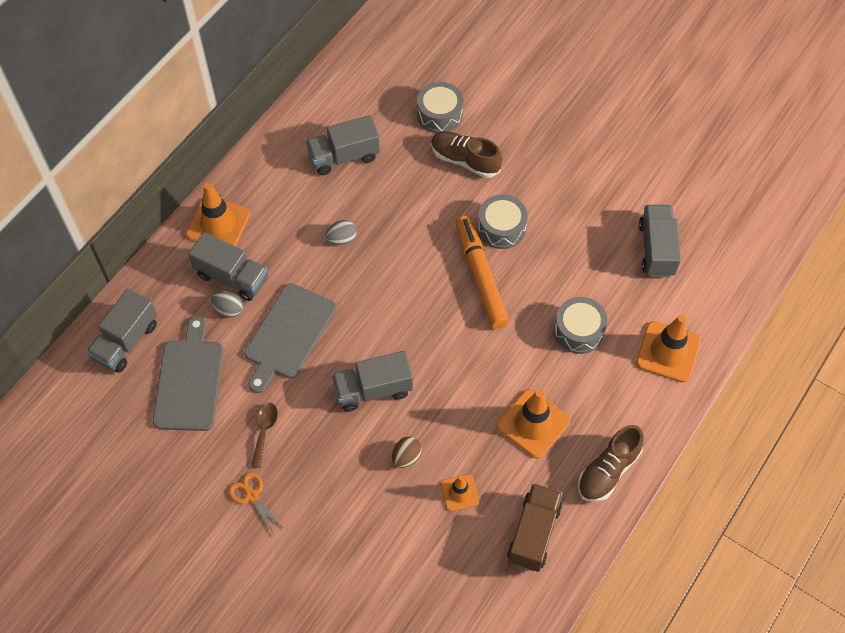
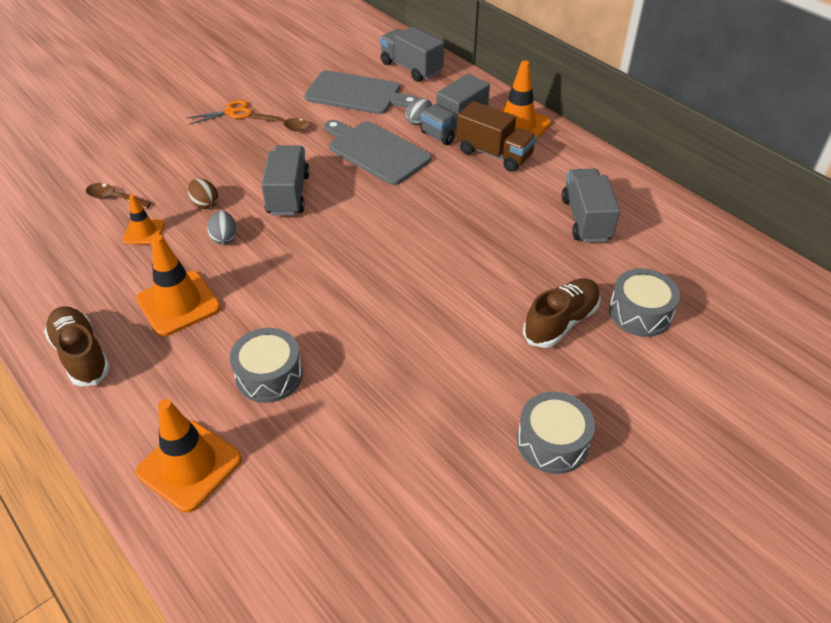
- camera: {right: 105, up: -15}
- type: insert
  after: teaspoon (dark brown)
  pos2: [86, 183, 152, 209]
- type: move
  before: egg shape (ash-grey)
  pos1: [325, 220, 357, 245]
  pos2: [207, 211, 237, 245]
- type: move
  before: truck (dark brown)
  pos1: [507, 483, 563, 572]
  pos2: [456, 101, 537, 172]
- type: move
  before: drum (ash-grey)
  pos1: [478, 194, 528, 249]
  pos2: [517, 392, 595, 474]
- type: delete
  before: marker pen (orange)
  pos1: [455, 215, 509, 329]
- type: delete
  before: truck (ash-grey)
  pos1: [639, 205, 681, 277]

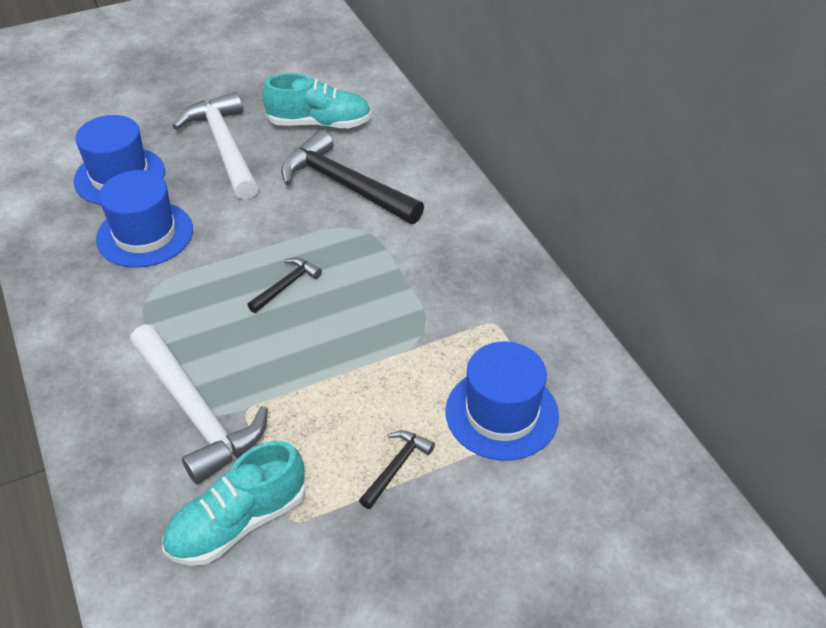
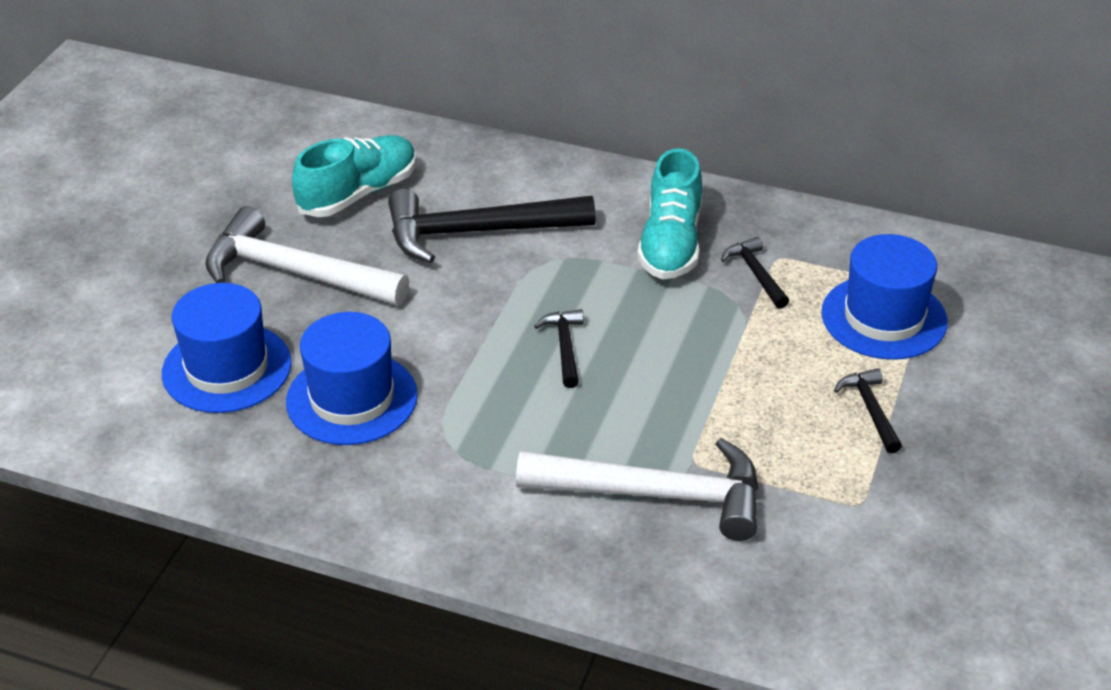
- camera: {right: -45, up: -5}
- type: move
  before: sneaker (turquoise)
  pos1: [162, 441, 306, 566]
  pos2: [637, 148, 702, 279]
- type: insert
  after: hammer (jet-black)
  pos2: [721, 237, 789, 309]

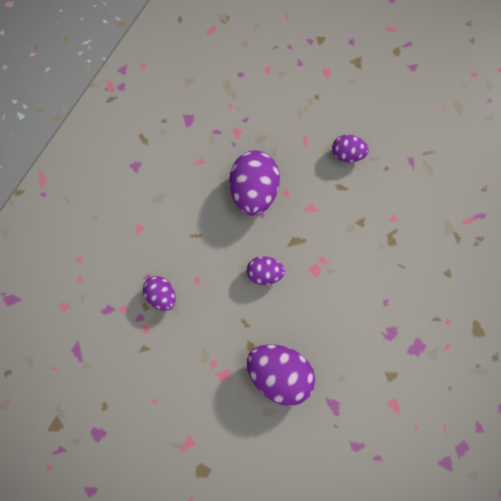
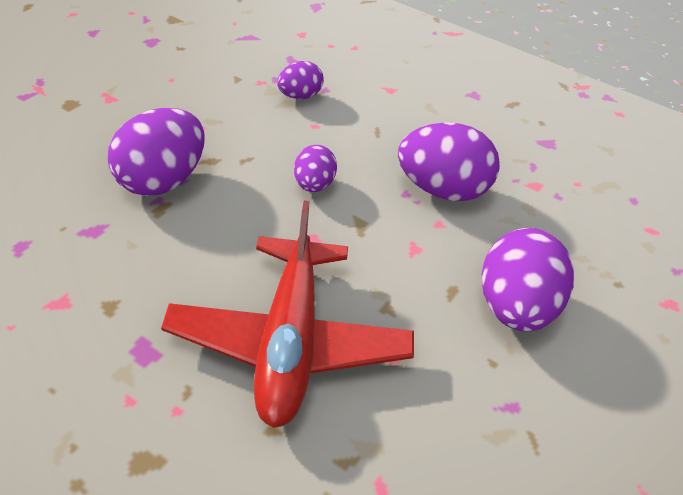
- camera: {right: 90, up: -30}
- type: insert
  after: plane (red)
  pos2: [161, 201, 414, 428]
- type: resize
  before: egg shape (violet)
  pos1: [332, 134, 369, 163]
  pos2: [482, 228, 574, 332]
  scale: 1.78

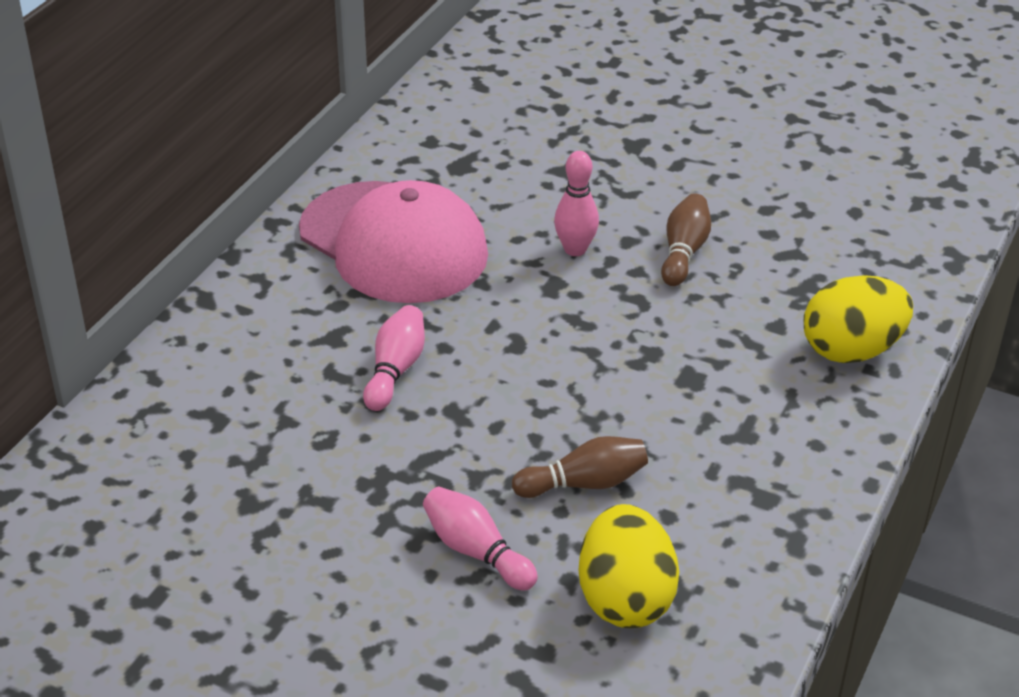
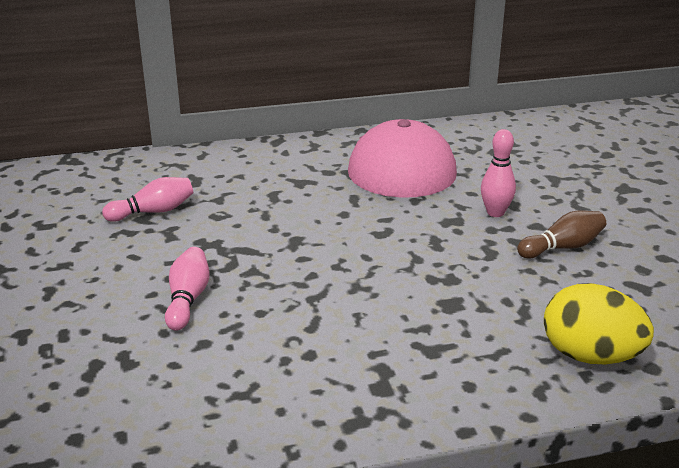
- camera: {right: 50, up: -10}
- type: move
  before: bowling pin (pink)
  pos1: [363, 305, 425, 411]
  pos2: [102, 177, 193, 222]
- type: delete
  before: bowling pin (dark brown)
  pos1: [512, 436, 648, 498]
- type: delete
  before: egg shape (golden)
  pos1: [579, 504, 679, 628]

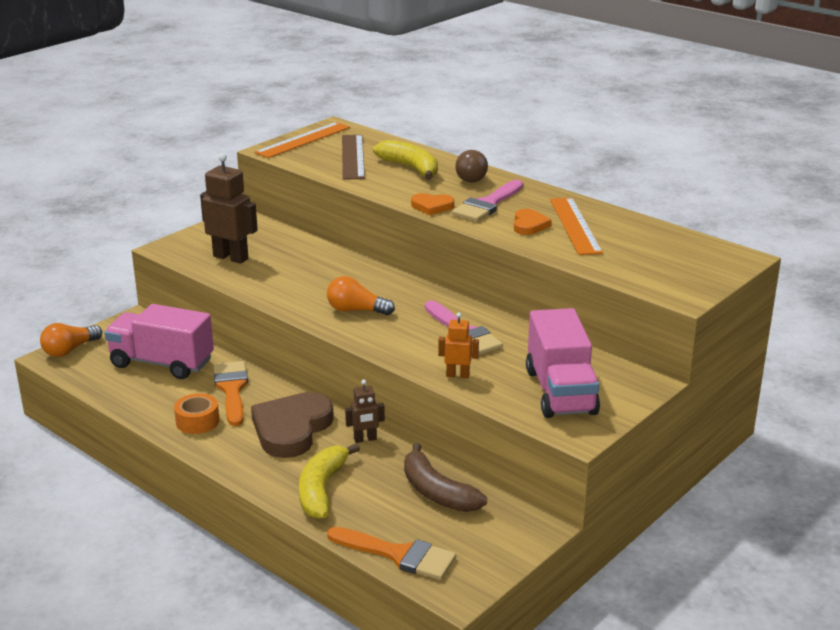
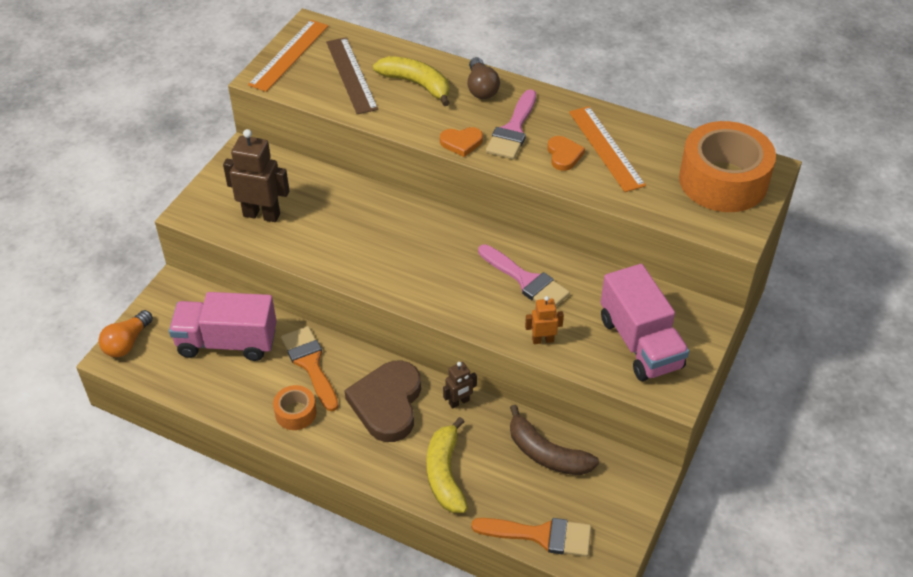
- camera: {right: -15, up: 20}
- type: insert
  after: sticky tape (orange)
  pos2: [679, 121, 776, 212]
- type: delete
  before: bulb (orange)
  pos1: [327, 276, 395, 315]

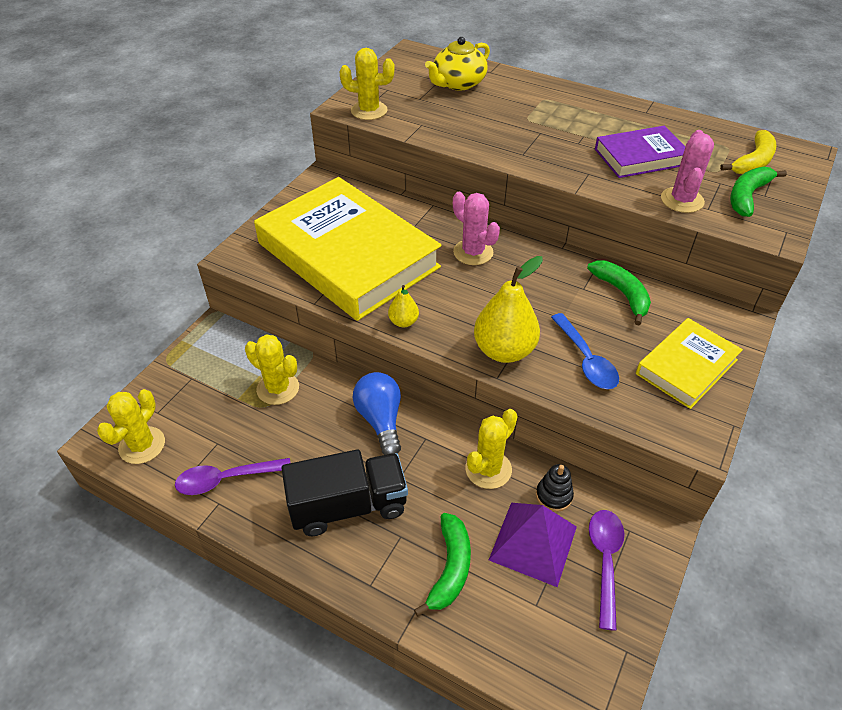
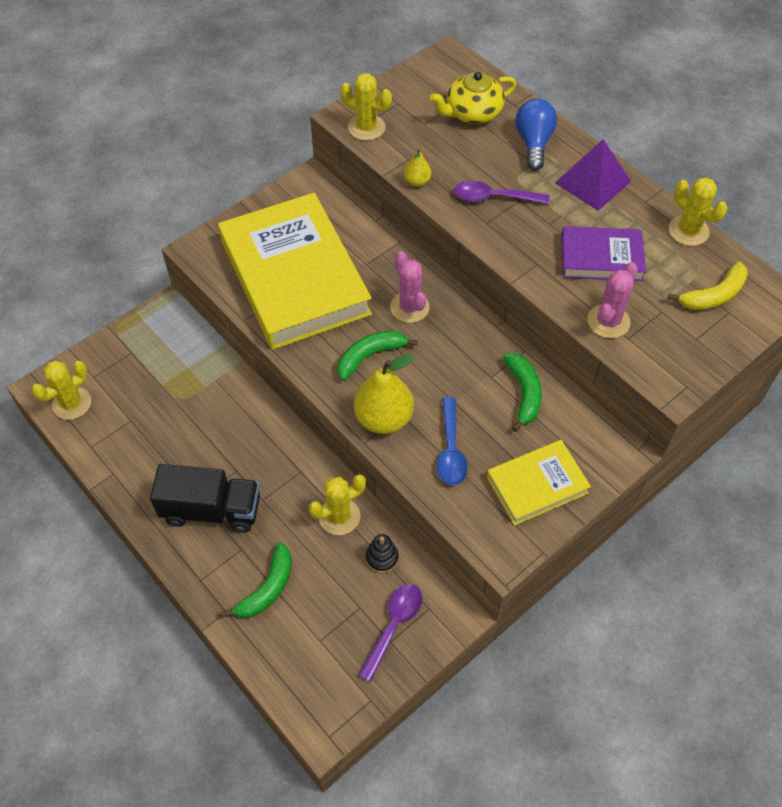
- camera: {right: 20, up: 10}
- type: move
  before: toy banana (green)
  pos1: [730, 167, 787, 217]
  pos2: [338, 331, 418, 381]
- type: move
  before: toy pear (golden)
  pos1: [388, 285, 419, 327]
  pos2: [404, 149, 431, 187]
- type: move
  before: teaspoon (violet)
  pos1: [175, 458, 291, 495]
  pos2: [454, 181, 550, 204]
- type: move
  before: bulb (blue)
  pos1: [353, 372, 401, 455]
  pos2: [515, 99, 557, 171]
- type: move
  before: solid pyramid (violet)
  pos1: [489, 503, 577, 587]
  pos2: [555, 139, 631, 211]
- type: move
  before: saguaro cactus (golden)
  pos1: [245, 334, 299, 405]
  pos2: [669, 177, 728, 246]

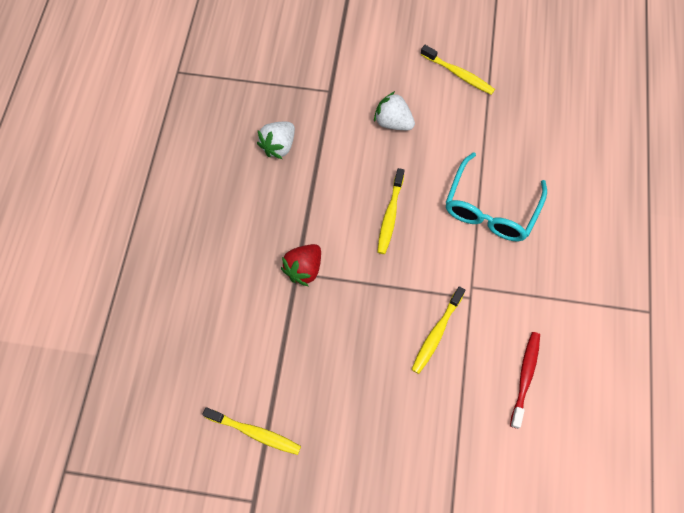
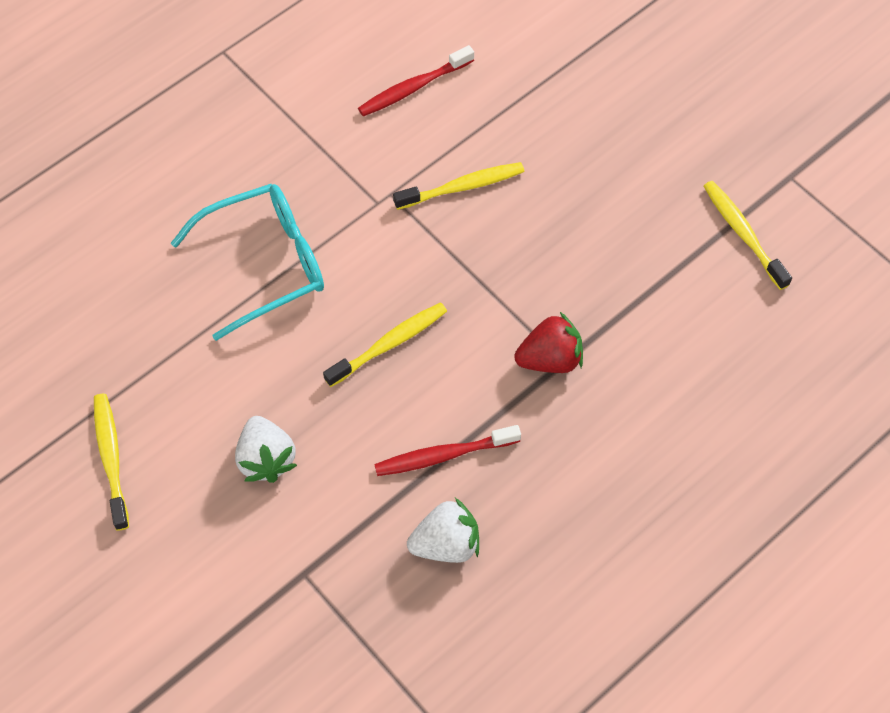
- camera: {right: -140, up: -5}
- type: insert
  after: tooth brush (red)
  pos2: [374, 425, 521, 476]

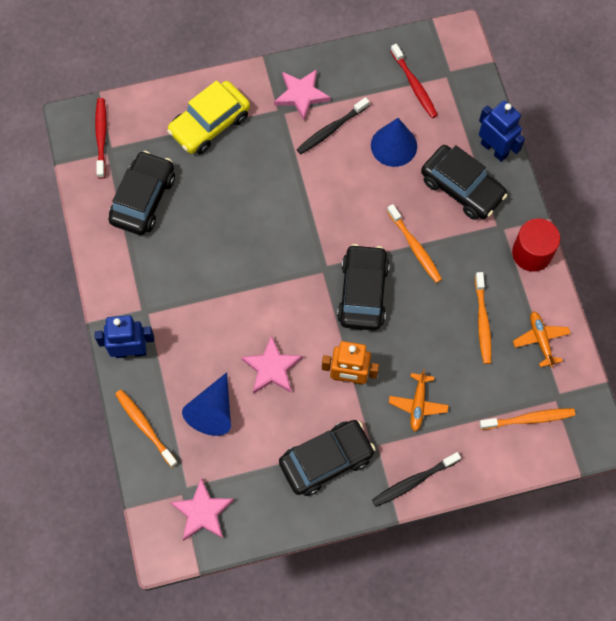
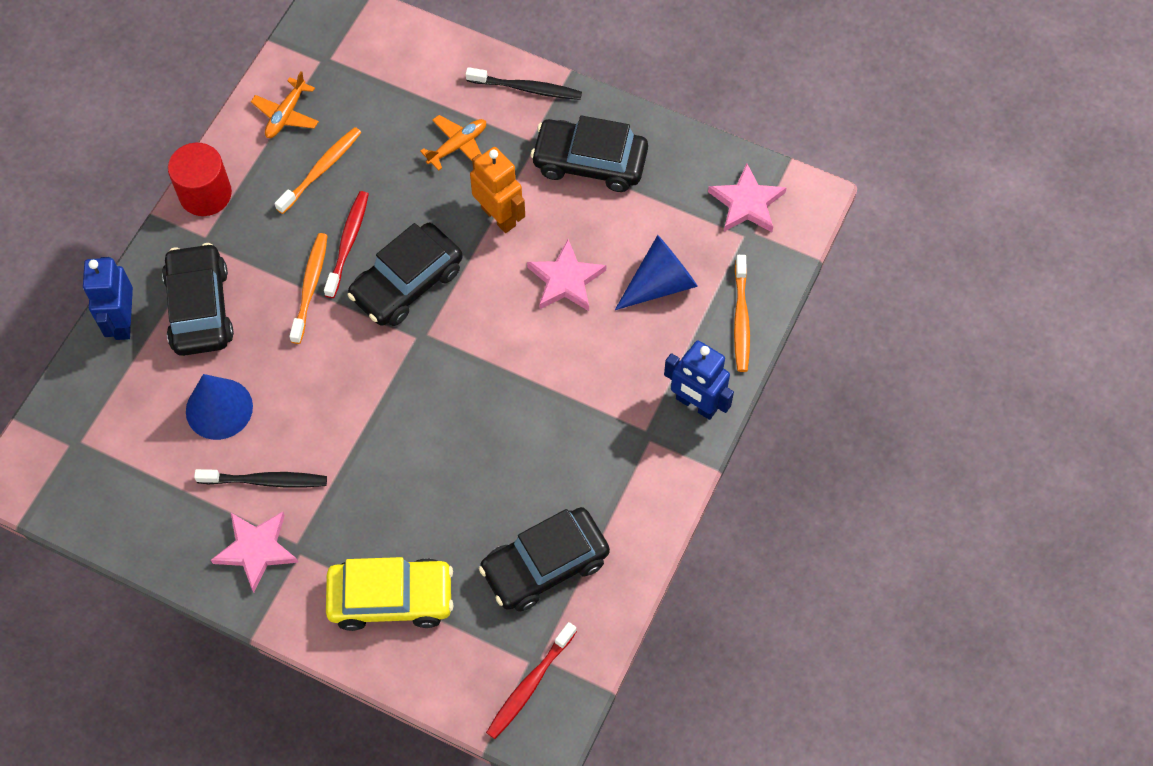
- camera: {right: -140, up: -5}
- type: move
  before: tooth brush (red)
  pos1: [390, 44, 438, 118]
  pos2: [324, 191, 369, 298]
- type: delete
  before: tooth brush (orange)
  pos1: [479, 408, 575, 430]

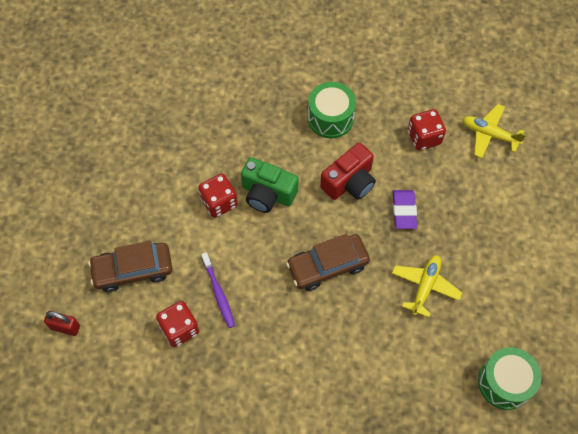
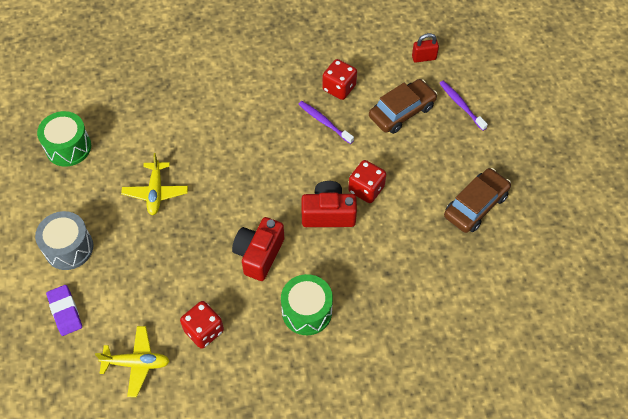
- camera: {right: 155, up: -5}
- type: insert
  after: drum (ash-grey)
  pos2: [35, 211, 93, 270]
- type: move
  before: eraser (violet)
  pos1: [393, 190, 417, 229]
  pos2: [46, 285, 82, 336]
- type: recolor
  before: photo camera (green)
  after: photo camera (red)
  pos1: [241, 157, 299, 213]
  pos2: [302, 181, 357, 227]
- type: insert
  after: tooth brush (violet)
  pos2: [439, 81, 488, 131]
- type: move
  before: toy car (dark brown)
  pos1: [286, 234, 370, 291]
  pos2: [444, 168, 511, 233]

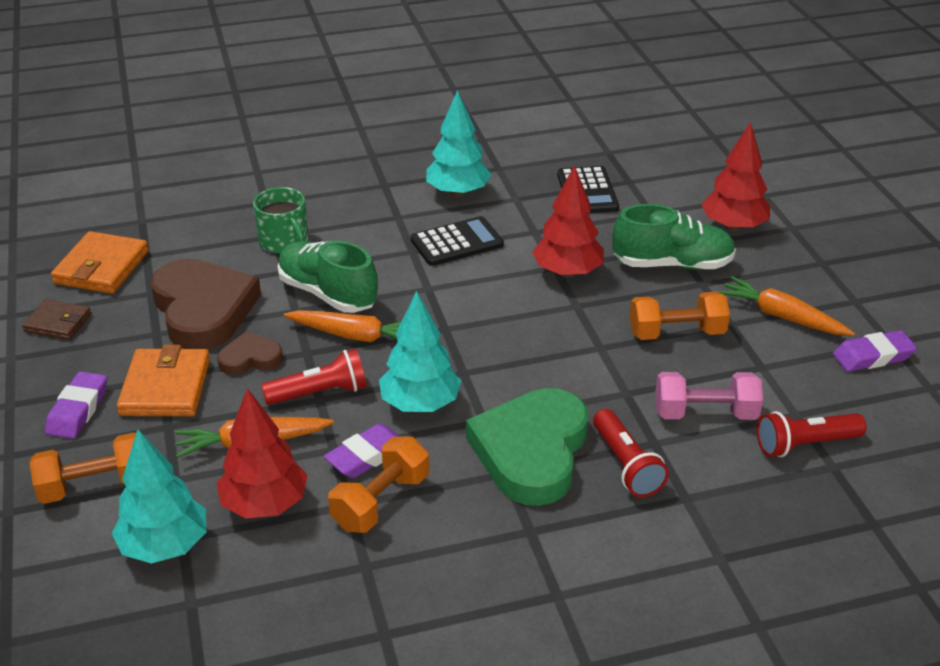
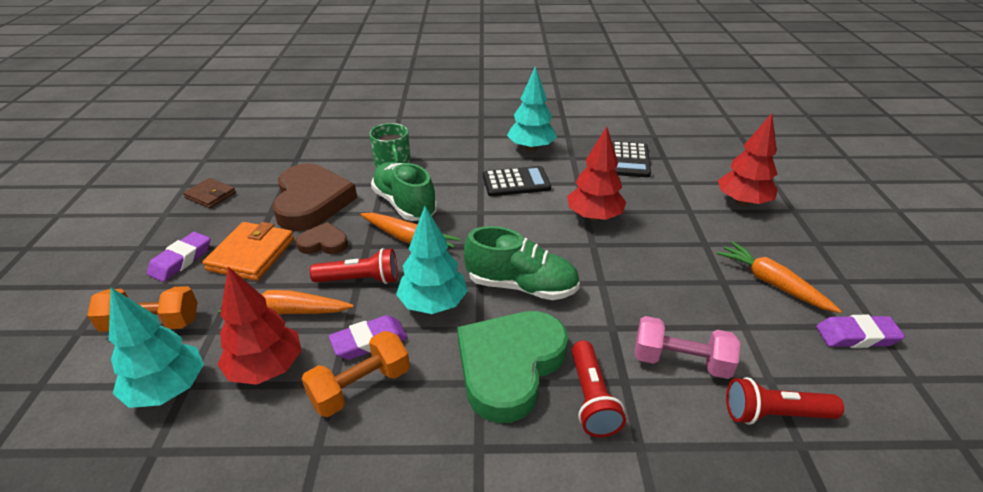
- camera: {right: 15, up: 0}
- type: move
  before: sneaker (green)
  pos1: [612, 204, 736, 270]
  pos2: [464, 226, 580, 300]
- type: delete
  before: wallet (orange)
  pos1: [51, 231, 149, 294]
- type: delete
  before: hand weight (orange)
  pos1: [630, 292, 730, 340]

